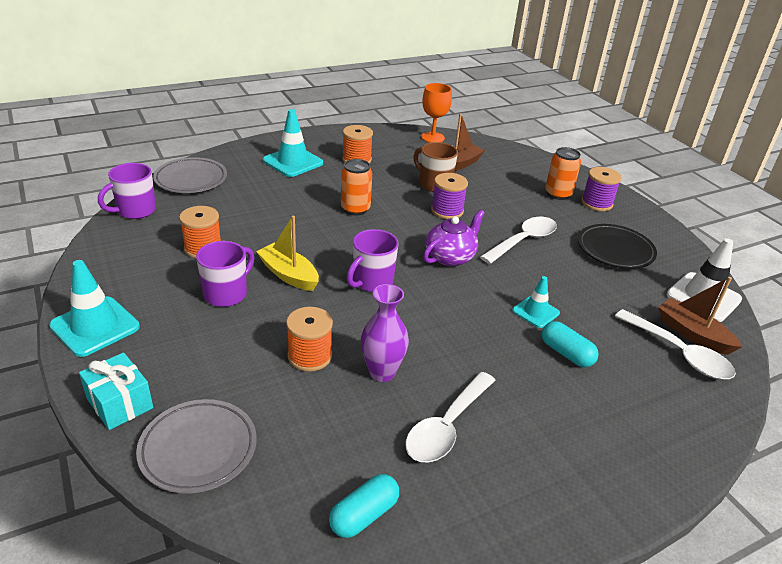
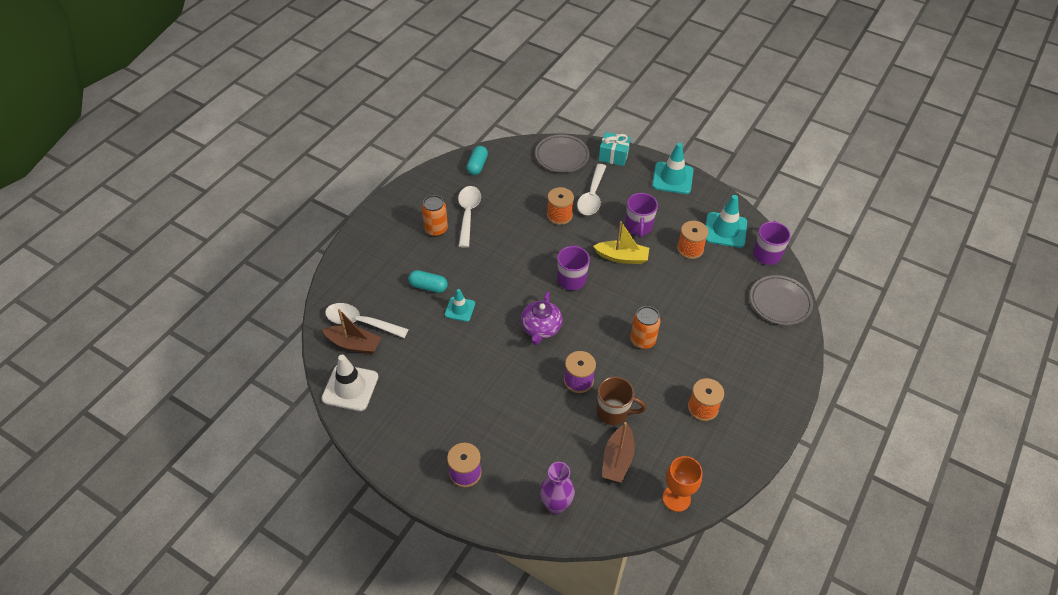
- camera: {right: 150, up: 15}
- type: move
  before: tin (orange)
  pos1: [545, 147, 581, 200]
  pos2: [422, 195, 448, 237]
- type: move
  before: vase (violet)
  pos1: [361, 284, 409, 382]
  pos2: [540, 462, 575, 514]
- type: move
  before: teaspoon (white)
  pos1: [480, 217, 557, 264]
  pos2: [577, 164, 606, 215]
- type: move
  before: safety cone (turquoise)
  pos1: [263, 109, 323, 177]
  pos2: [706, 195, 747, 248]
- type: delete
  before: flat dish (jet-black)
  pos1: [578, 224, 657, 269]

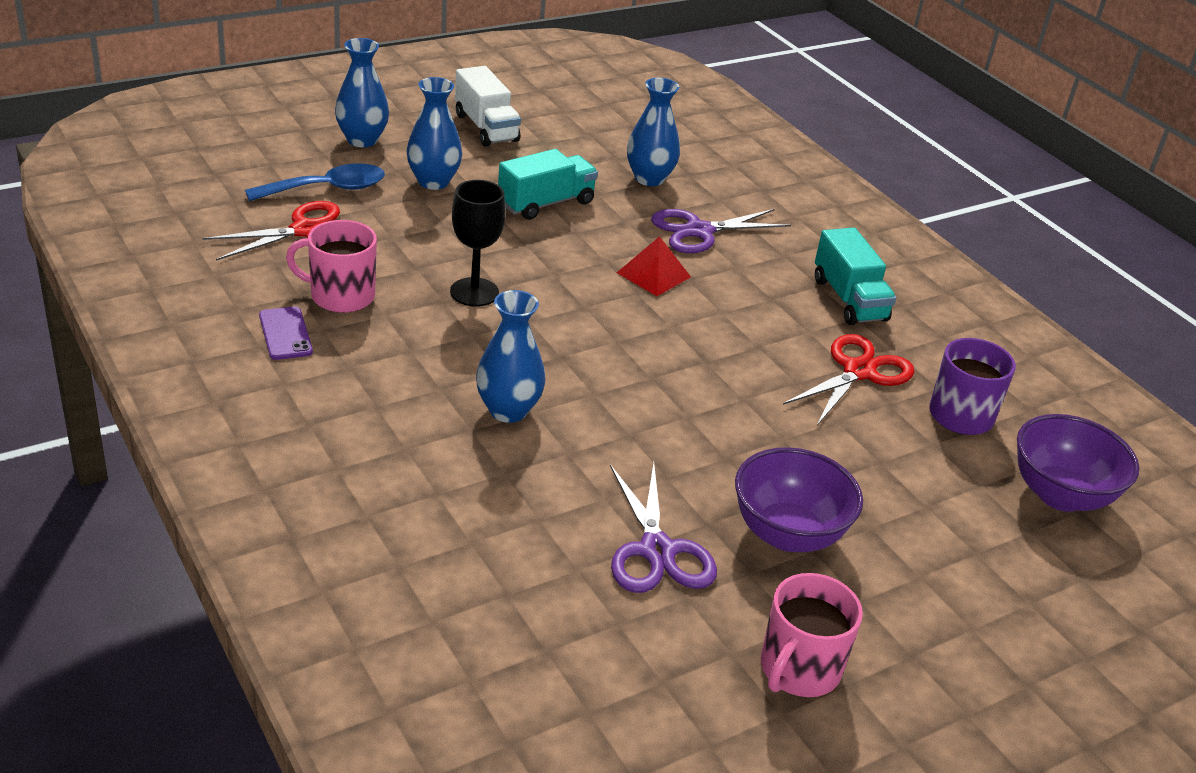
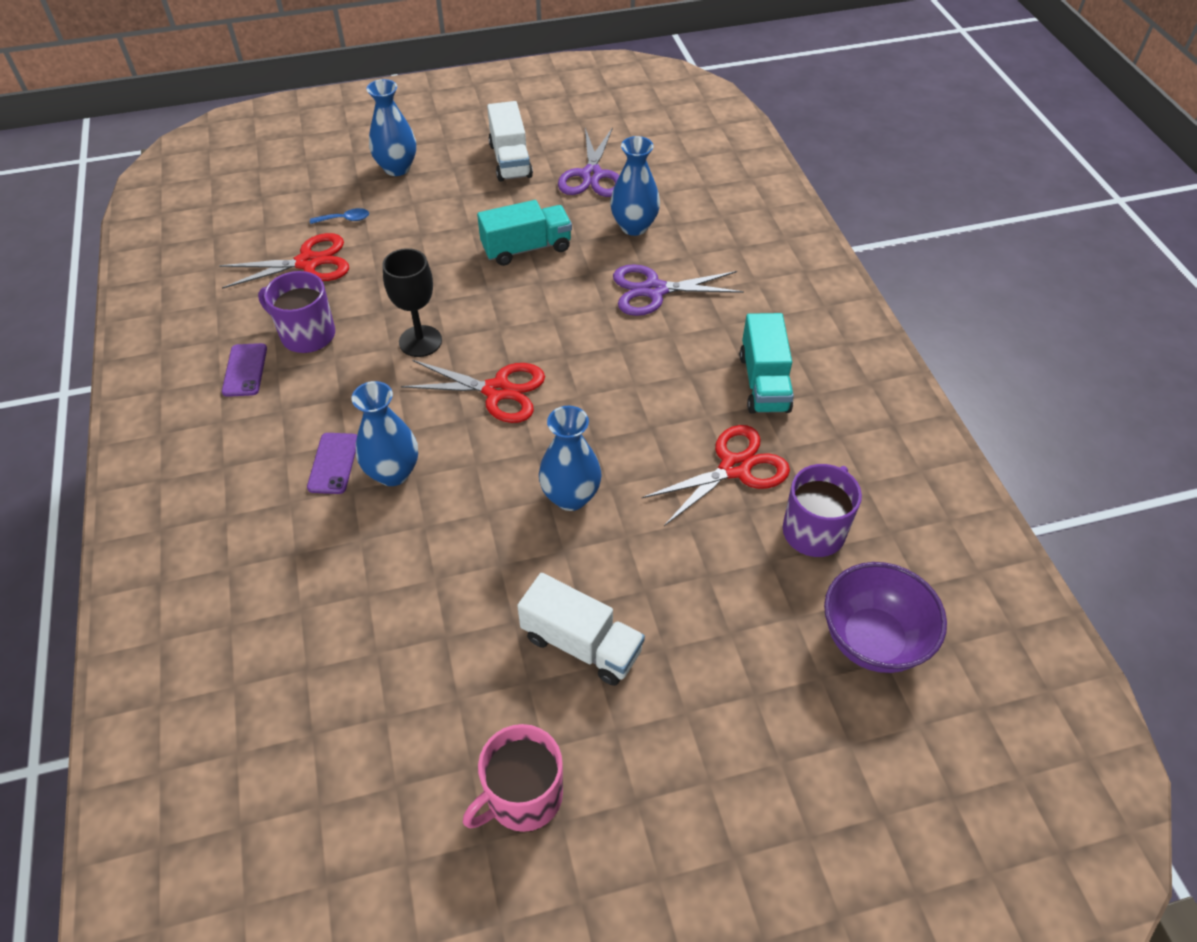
- camera: {right: 20, up: 15}
- type: recolor
  before: coffee mug (pink)
  after: coffee mug (violet)
  pos1: [286, 220, 377, 313]
  pos2: [258, 271, 335, 353]
- type: insert
  after: mobile phone (violet)
  pos2: [307, 433, 357, 494]
- type: resize
  before: teaspoon (blue)
  pos1: [245, 163, 385, 201]
  pos2: [310, 208, 369, 224]
  scale: 0.49
- type: insert
  after: shears (red)
  pos2: [401, 360, 545, 423]
- type: replace
  before: bowl (violet)
  after: truck (white)
  pos1: [735, 447, 863, 552]
  pos2: [517, 573, 645, 686]
- type: move
  before: vase (blue)
  pos1: [406, 77, 462, 190]
  pos2: [539, 406, 602, 511]
- type: move
  before: shears (violet)
  pos1: [610, 462, 717, 593]
  pos2: [558, 127, 619, 197]
- type: delete
  before: solid pyramid (red)
  pos1: [617, 236, 691, 296]

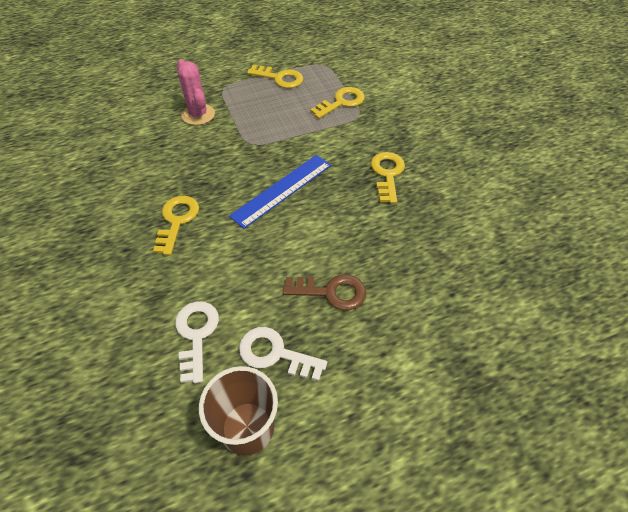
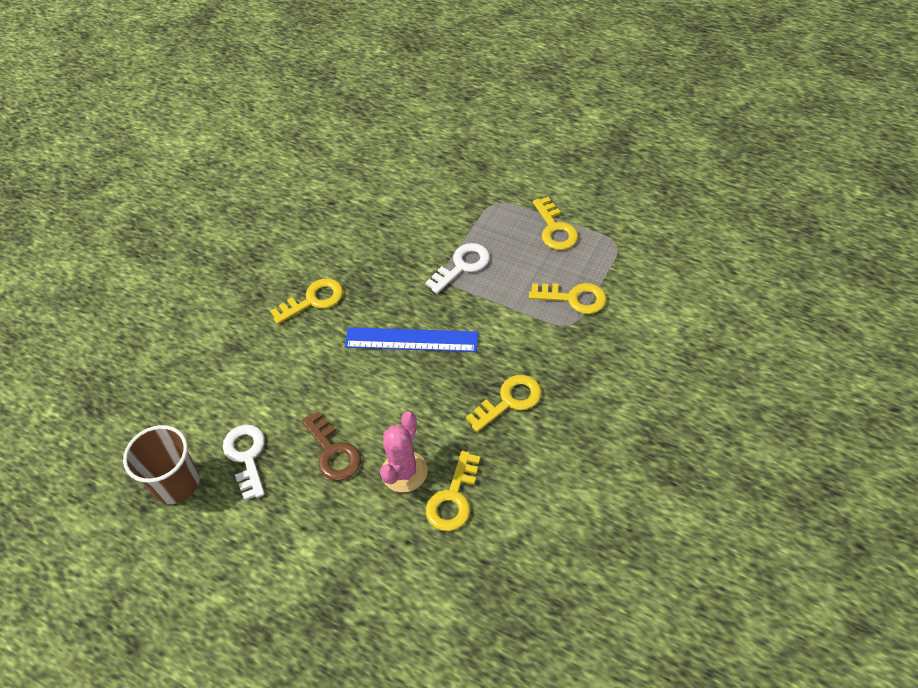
- camera: {right: 55, up: 0}
- type: move
  before: saguaro cactus (pink)
  pos1: [177, 59, 215, 125]
  pos2: [380, 411, 428, 492]
- type: move
  before: latchkey (white)
  pos1: [175, 301, 219, 383]
  pos2: [425, 243, 490, 294]
- type: insert
  after: latchkey (golden)
  pos2: [426, 451, 481, 531]

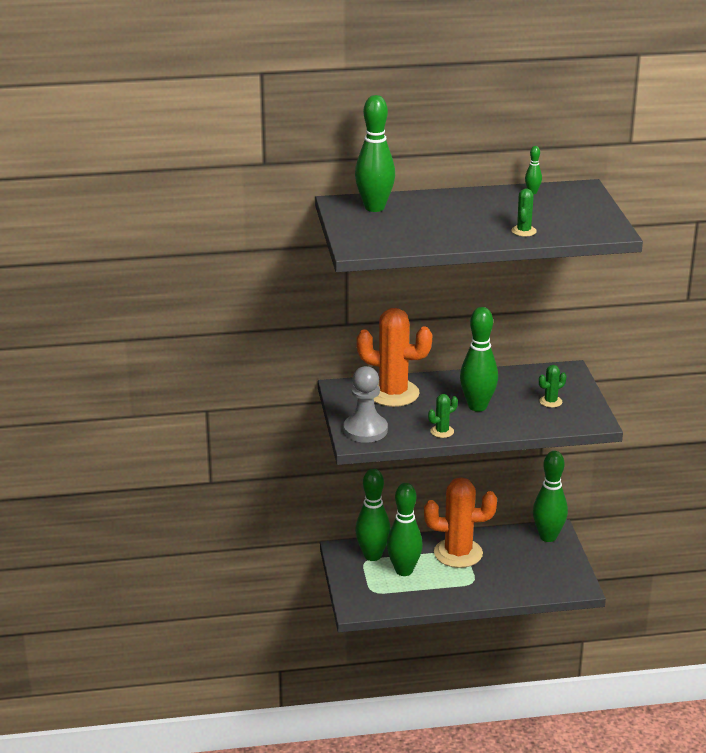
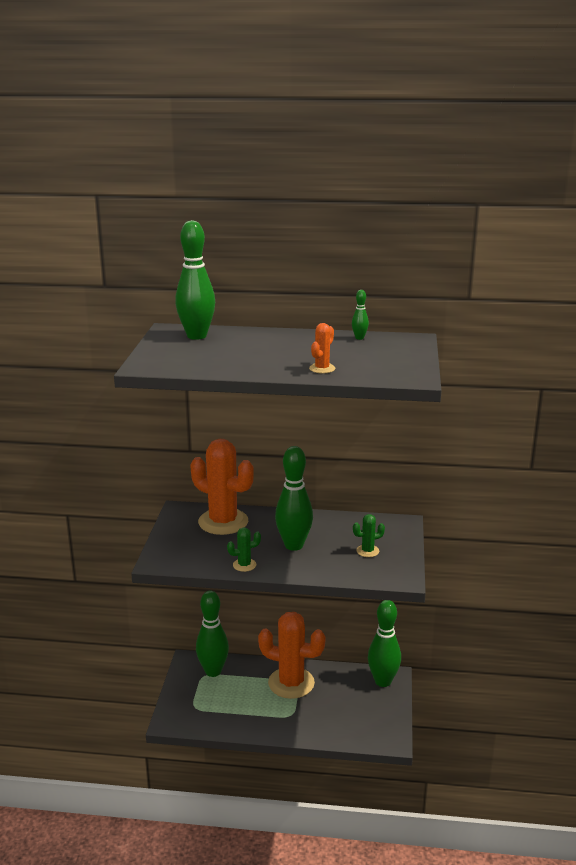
- camera: {right: 15, up: -5}
- type: recolor
  before: saguaro cactus (green)
  after: saguaro cactus (orange)
  pos1: [511, 189, 537, 236]
  pos2: [309, 323, 335, 374]
- type: delete
  before: game pawn (ash-grey)
  pos1: [343, 366, 388, 443]
- type: delete
  before: bowling pin (green)
  pos1: [387, 483, 423, 576]

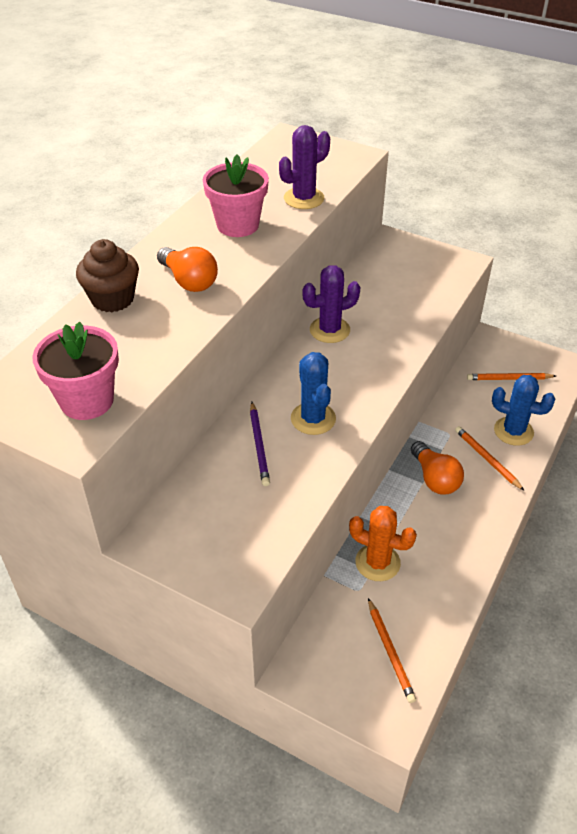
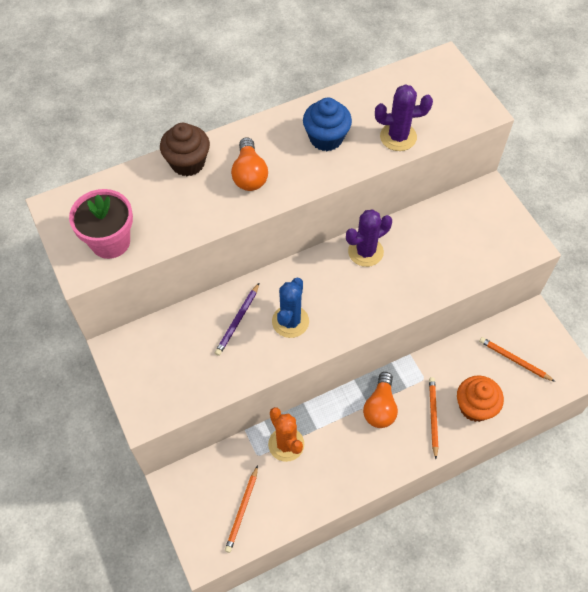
- camera: {right: 35, up: 15}
- type: replace
  before: flower pot (pink)
  after: cupcake (blue)
  pos1: [203, 155, 269, 237]
  pos2: [303, 98, 352, 151]
- type: rotate
  before: saguaro cactus (violet)
  pos1: [302, 265, 360, 343]
  pos2: [346, 209, 392, 267]
  turn: -45
- type: replace
  before: saguaro cactus (blue)
  after: cupcake (orange)
  pos1: [492, 375, 555, 446]
  pos2: [457, 375, 504, 422]

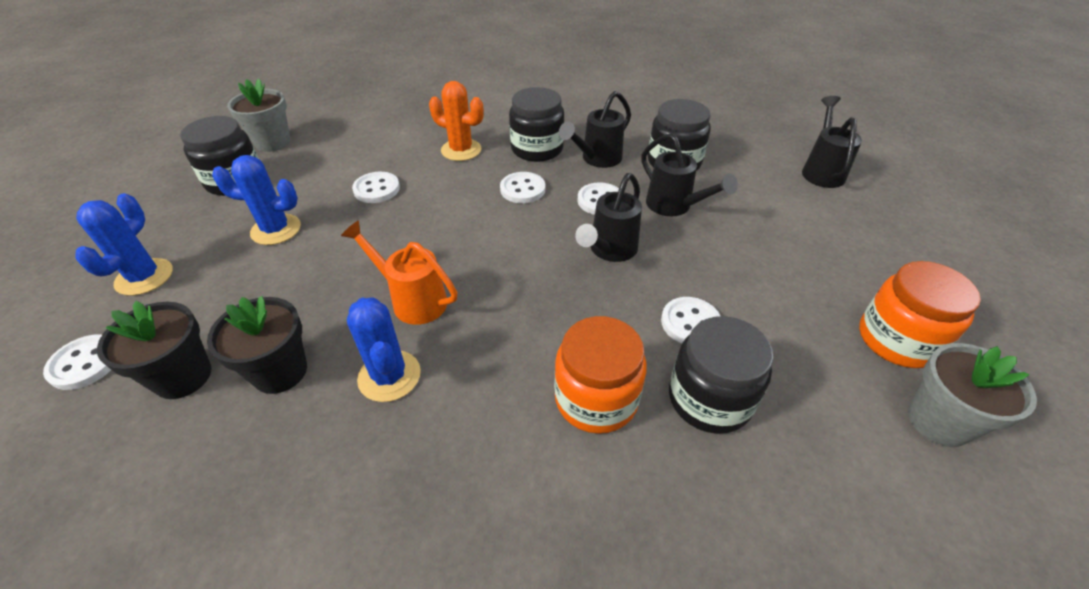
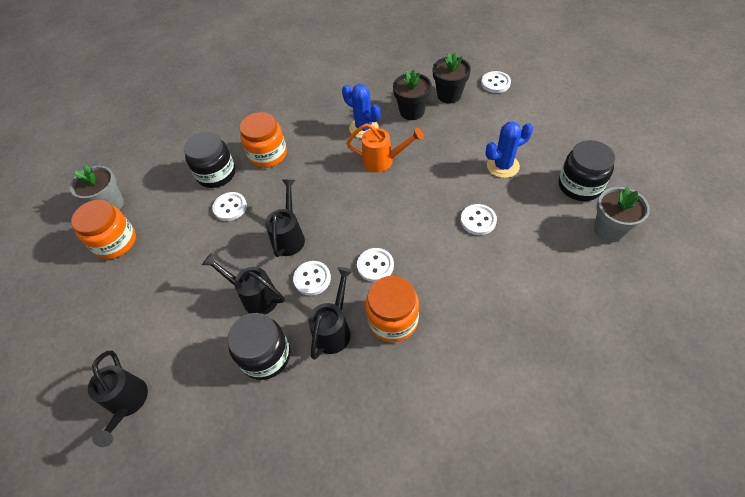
- camera: {right: 160, up: 10}
- type: recolor
  before: jam jar (jet-black)
  after: jam jar (orange)
  pos1: [509, 87, 564, 162]
  pos2: [365, 276, 419, 342]
- type: delete
  before: saguaro cactus (blue)
  pos1: [75, 193, 173, 296]
- type: delete
  before: saguaro cactus (orange)
  pos1: [429, 81, 484, 161]

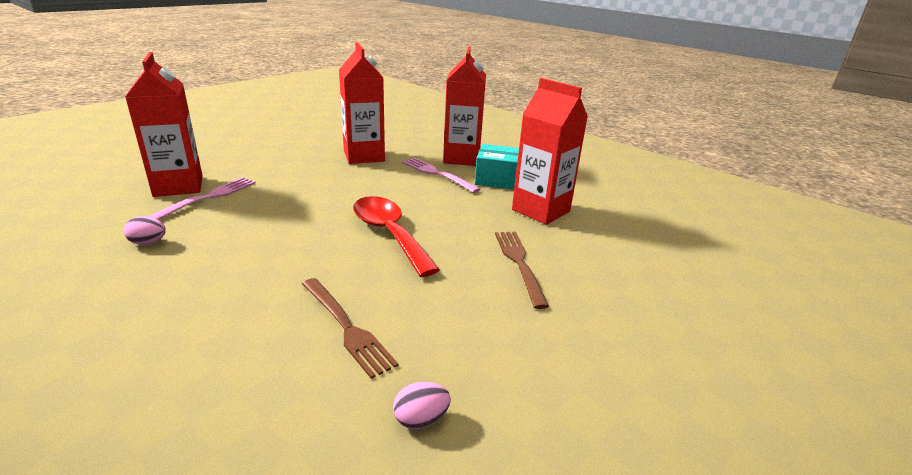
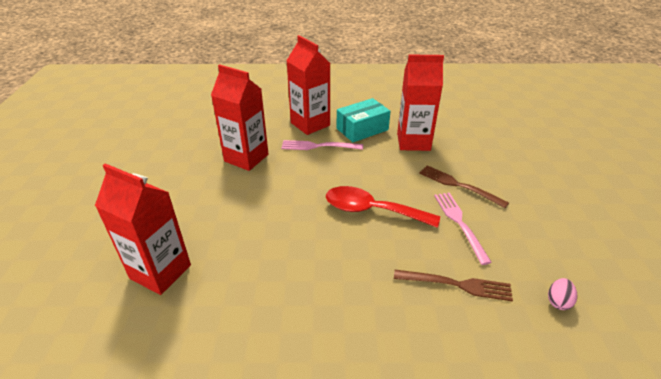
- camera: {right: -40, up: 10}
- type: move
  before: table fork (pink)
  pos1: [148, 177, 256, 220]
  pos2: [434, 193, 492, 265]
- type: delete
  before: egg shape (pink)
  pos1: [124, 216, 166, 245]

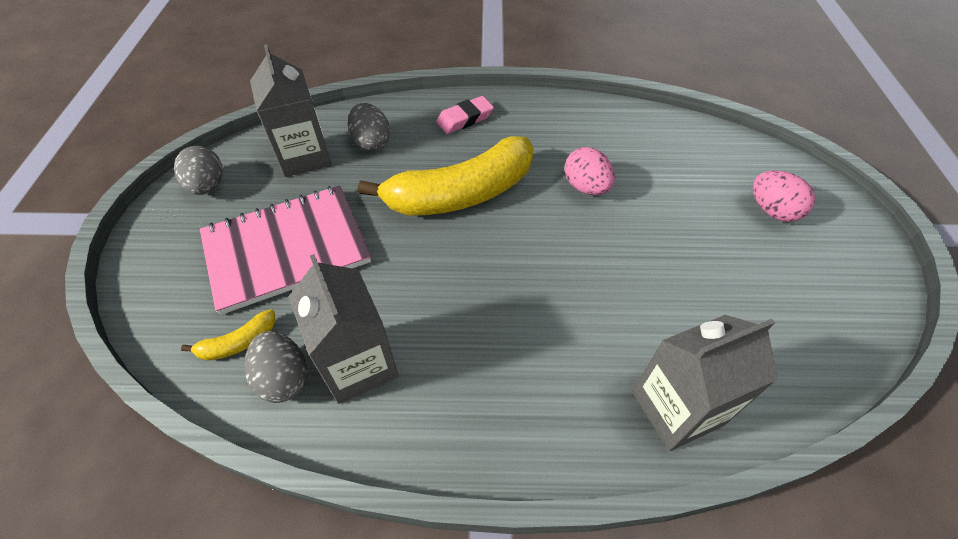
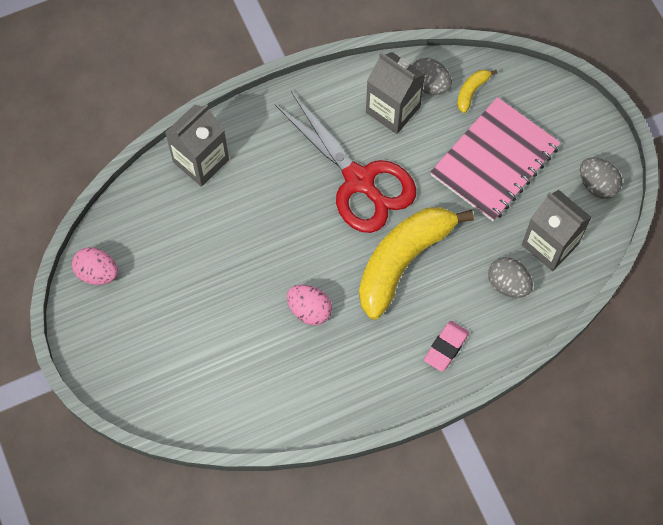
- camera: {right: 155, up: 15}
- type: move
  before: egg shape (pink)
  pos1: [753, 170, 815, 222]
  pos2: [72, 247, 118, 285]
- type: insert
  after: shears (red)
  pos2: [275, 91, 416, 233]

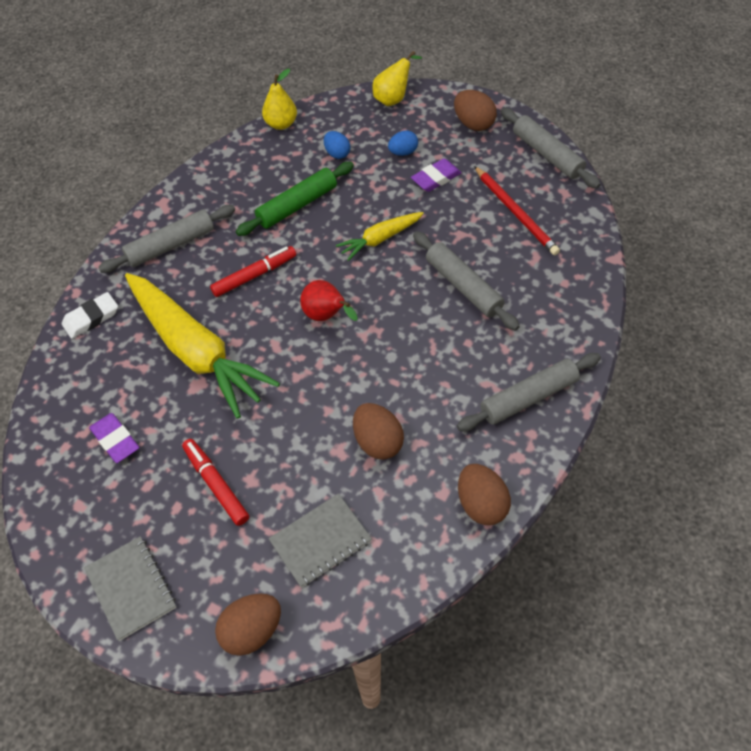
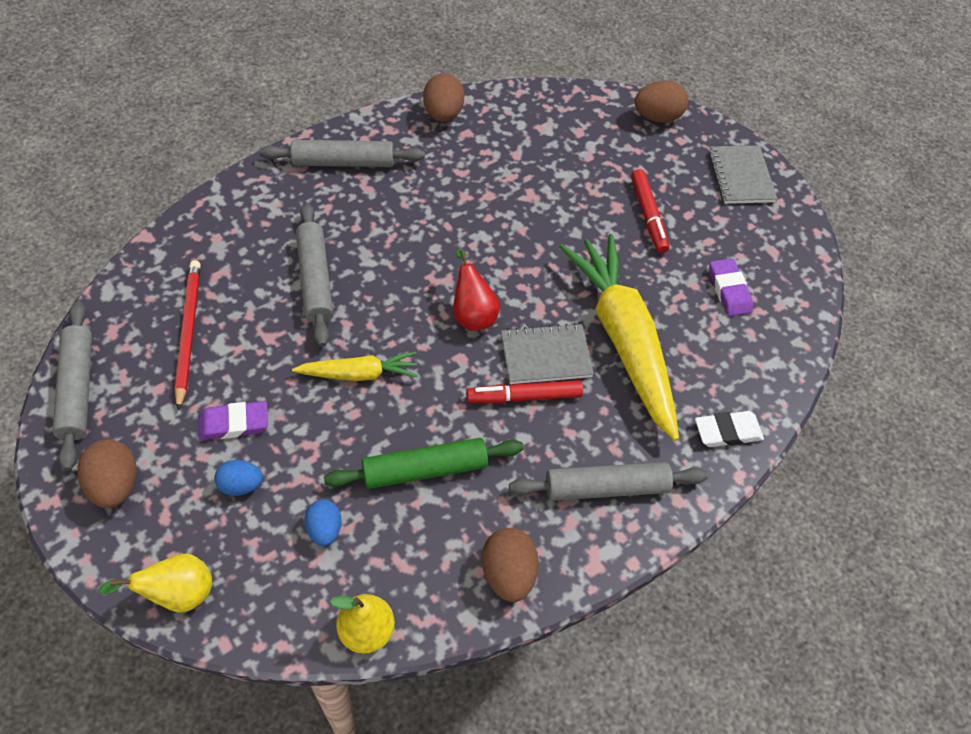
- camera: {right: -160, up: 0}
- type: move
  before: egg shape (dark brown)
  pos1: [353, 403, 404, 460]
  pos2: [482, 528, 539, 602]
- type: move
  before: notebook (ash-grey)
  pos1: [268, 494, 372, 588]
  pos2: [501, 323, 594, 384]

